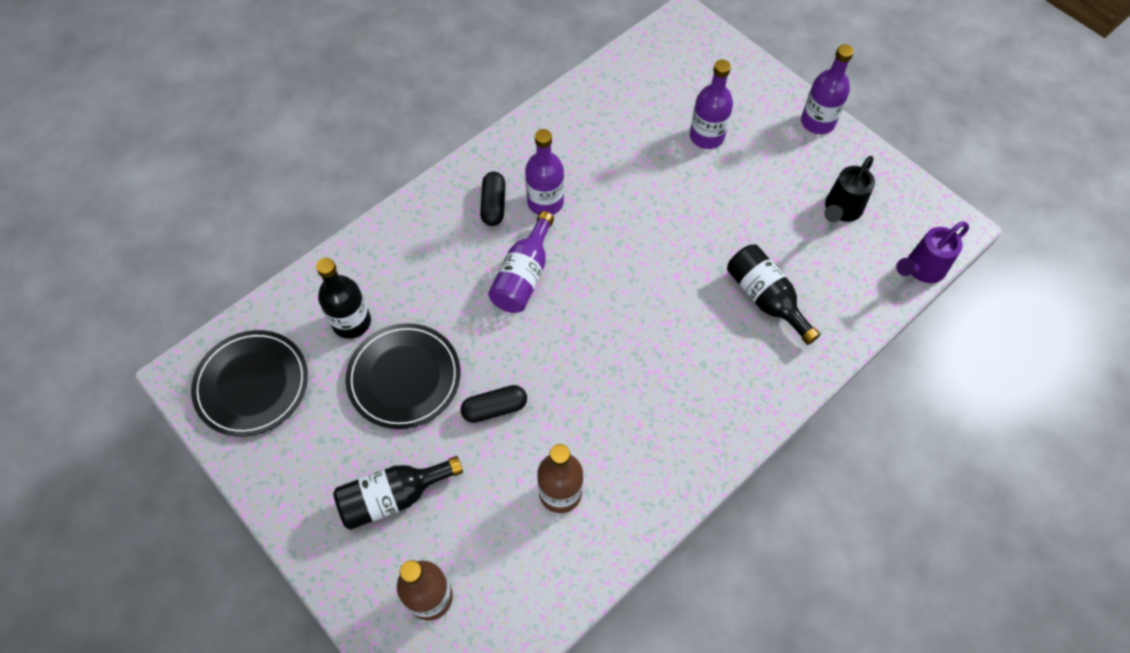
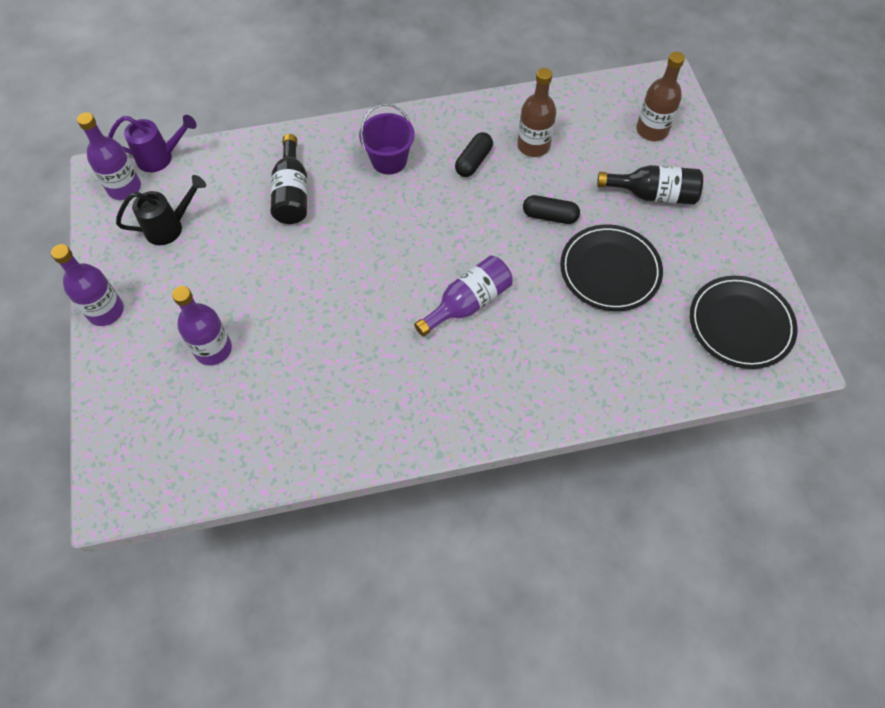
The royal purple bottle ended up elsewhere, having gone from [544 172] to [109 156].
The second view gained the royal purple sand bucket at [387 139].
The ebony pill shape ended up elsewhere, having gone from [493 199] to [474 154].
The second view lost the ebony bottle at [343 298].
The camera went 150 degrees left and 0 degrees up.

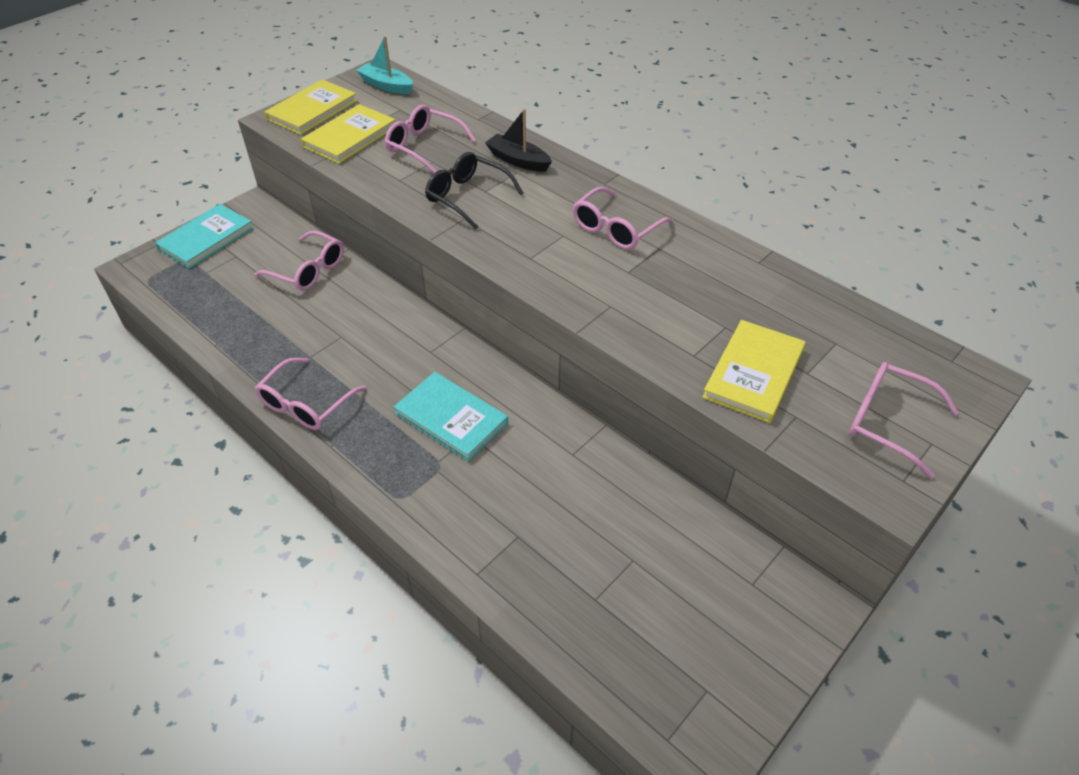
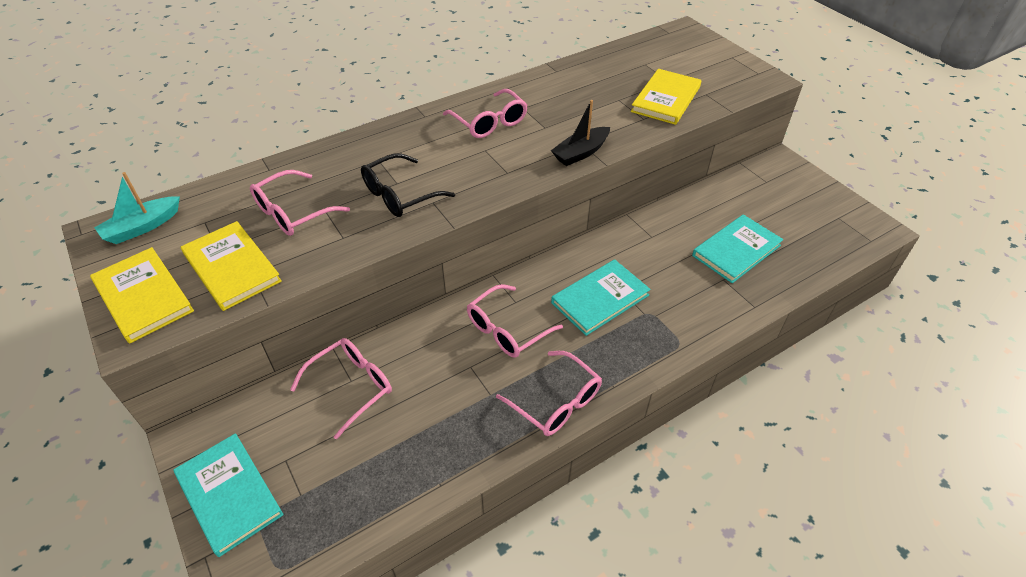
The rosy glasses ended up elsewhere, having gone from [904 420] to [515 321].
The ebony sailboat ended up elsewhere, having gone from [518 140] to [580 133].
The golden book at [754 371] ended up facing another way, 75 degrees clockwise from before.
The second view gained the teal book at [737 249].
The camera went 75 degrees left and 0 degrees up.

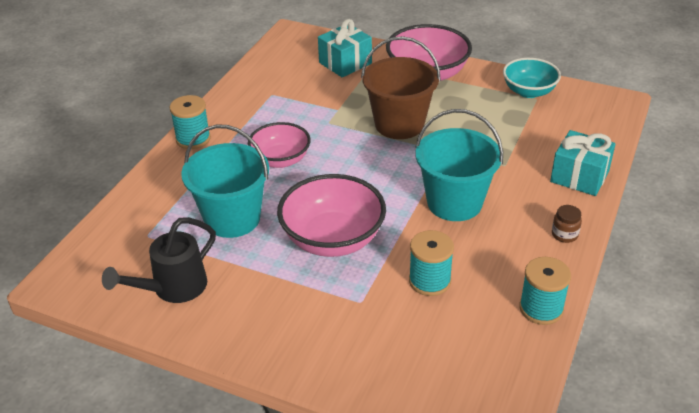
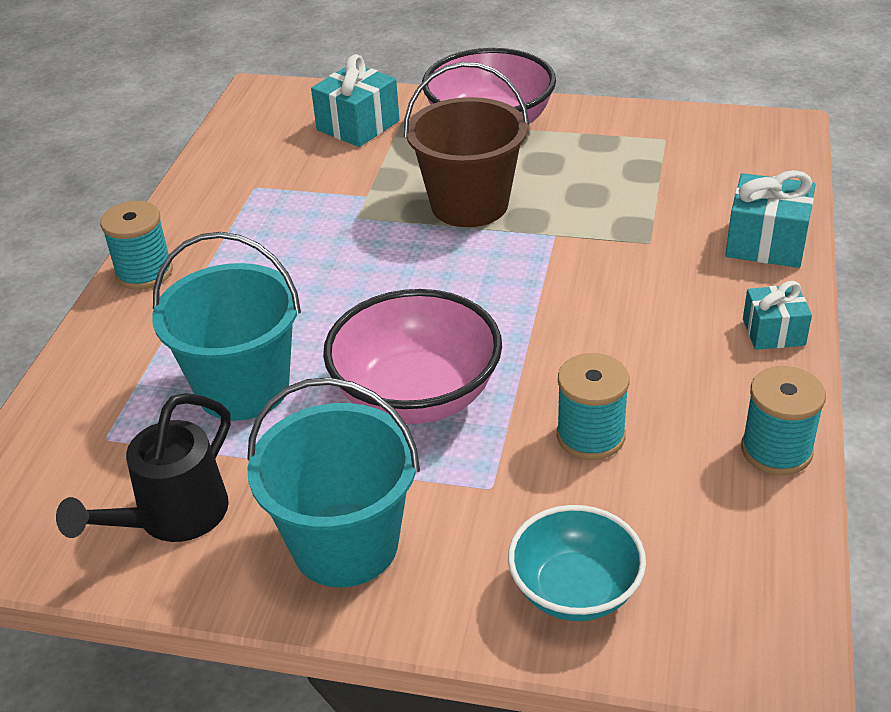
The teal sand bucket ended up elsewhere, having gone from [459 165] to [333 482].
The teal serving bowl ended up elsewhere, having gone from [532 78] to [577 563].
Where the brown jam jar stood at [567 224], the teal wrapped gift came to stand at [777 315].
The second view lost the rosy serving bowl at [279 145].
The camera went 10 degrees left and 0 degrees up.

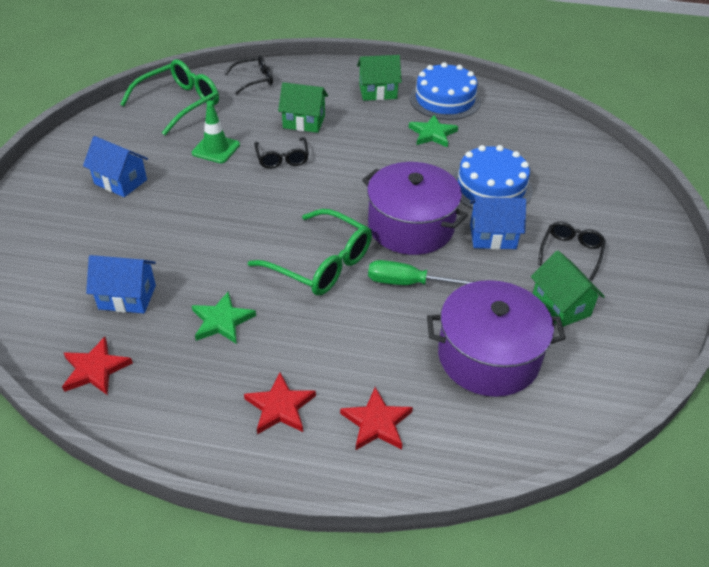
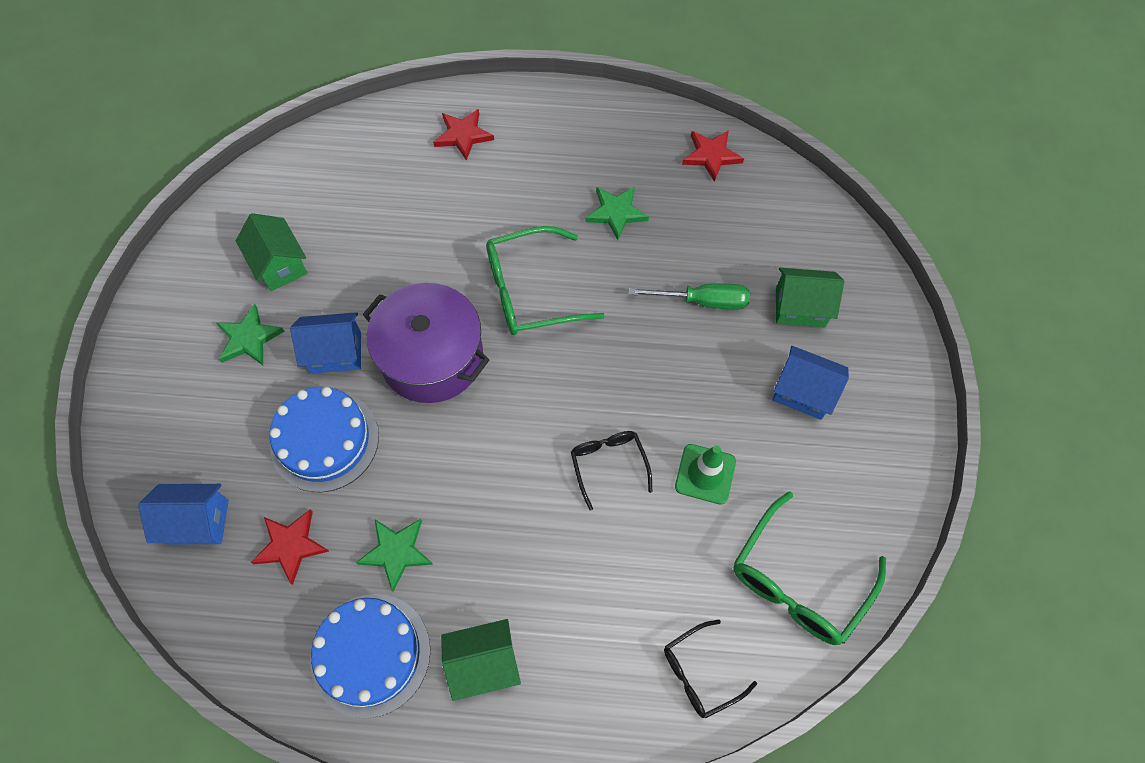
The cobalt cottage ended up elsewhere, having gone from [121 284] to [183 514].
Where the ebony glasses stood at [572 251], the leaf-green star shape came to stand at [250 334].
The crimson star shape ended up elsewhere, having gone from [280 403] to [290 547].
The leaf-green glasses at [310 252] ended up facing another way, 45 degrees counterclockwise from before.
The leaf-green hand screwdriver ended up elsewhere, having gone from [422 272] to [689 296].
The leaf-green cottage ended up elsewhere, having gone from [303 107] to [810 297].
The second view lost the royal purple pot at [496 338].
The camera went 175 degrees right and 20 degrees up.

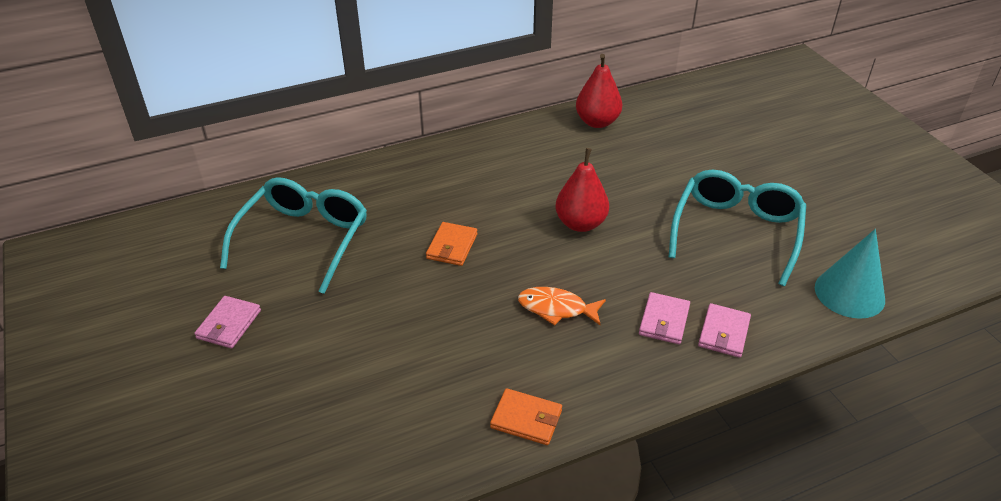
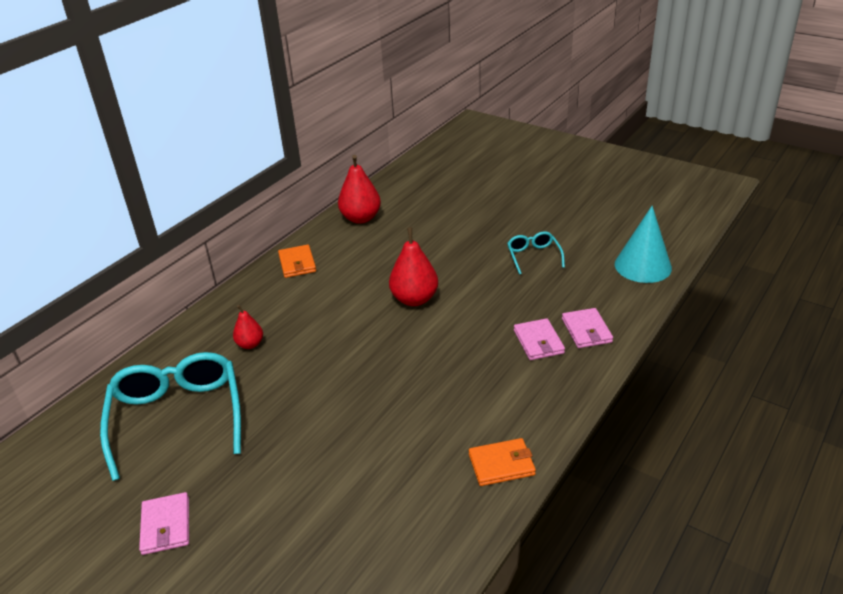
The second view gained the crimson pear at [248 327].
The orange-coloured card wallet ended up elsewhere, having gone from [451 244] to [297 261].
The size of the teal glasses at [737 228] changed by a factor of 0.49.
The second view lost the orange-coloured fish at [562 306].
The camera went 30 degrees left and 5 degrees down.

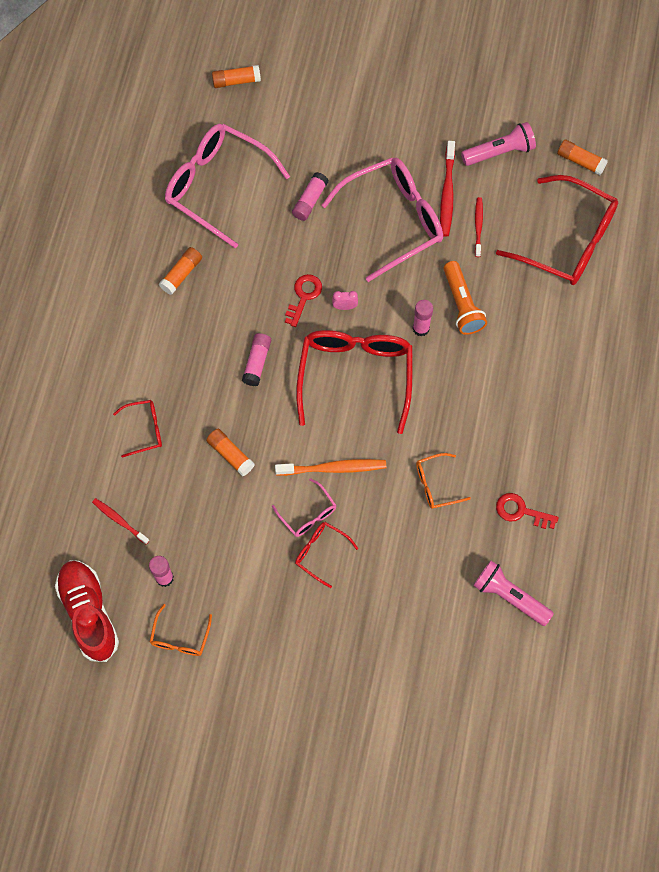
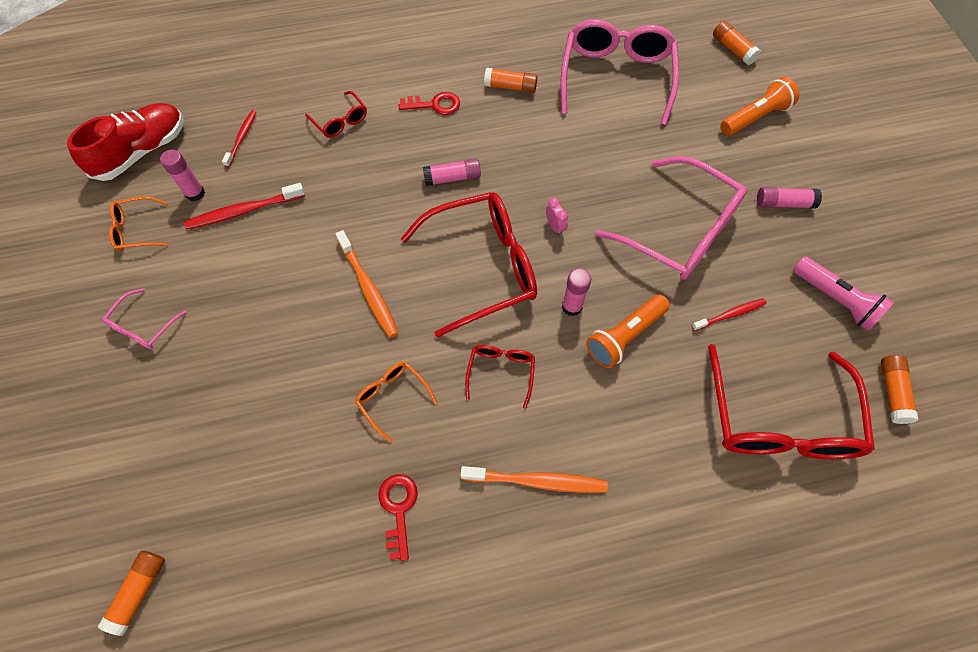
The orange-coloured glue stick ended up elsewhere, having gone from [230 452] to [131 593].
The rosy glasses ended up elsewhere, having gone from [304 507] to [144 318].
The crimson tooth brush ended up elsewhere, having gone from [447 189] to [244 206].
The crimson key ended up elsewhere, having gone from [303 300] to [429 103].
The second view gained the orange-coloured tooth brush at [534 479].
The crimson glasses ended up elsewhere, having gone from [326 555] to [500 377].
The second view gained the orange-coloured torch at [759 106].
The rosy glue stick ended up elsewhere, having gone from [310 196] to [789 198].
The second view lost the rosy torch at [513 593].
The camera went 65 degrees right and 5 degrees down.

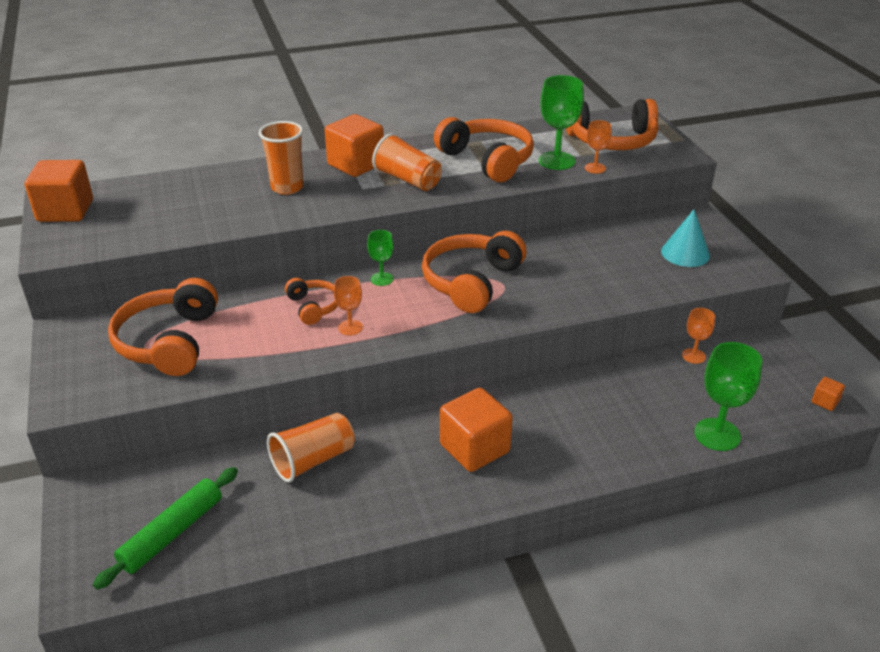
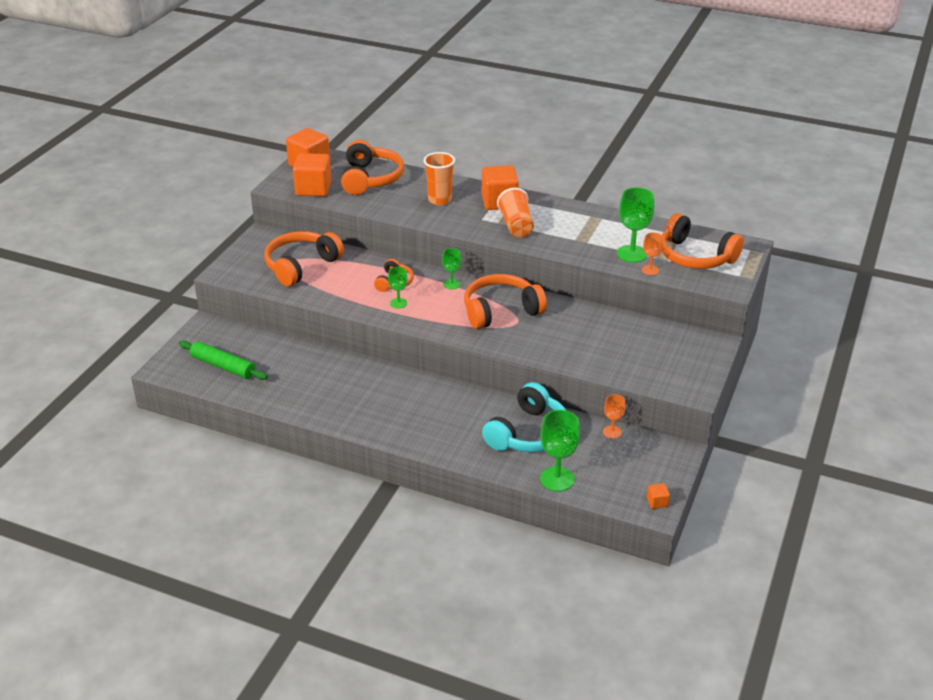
The leaf-green rolling pin at [165 528] ended up facing another way, 45 degrees clockwise from before.
The orange-coloured block ended up elsewhere, having gone from [476 430] to [312 175].
The orange-coloured headset ended up elsewhere, having gone from [484 149] to [372 167].
What was the orange-coloured chalice at [348 306] turned into the leaf-green chalice at [397 288].
The second view gained the teal headset at [524 417].
The second view lost the orange-coloured beaker at [311 447].
The second view lost the teal cone shape at [685 238].
The camera went 40 degrees right and 0 degrees up.

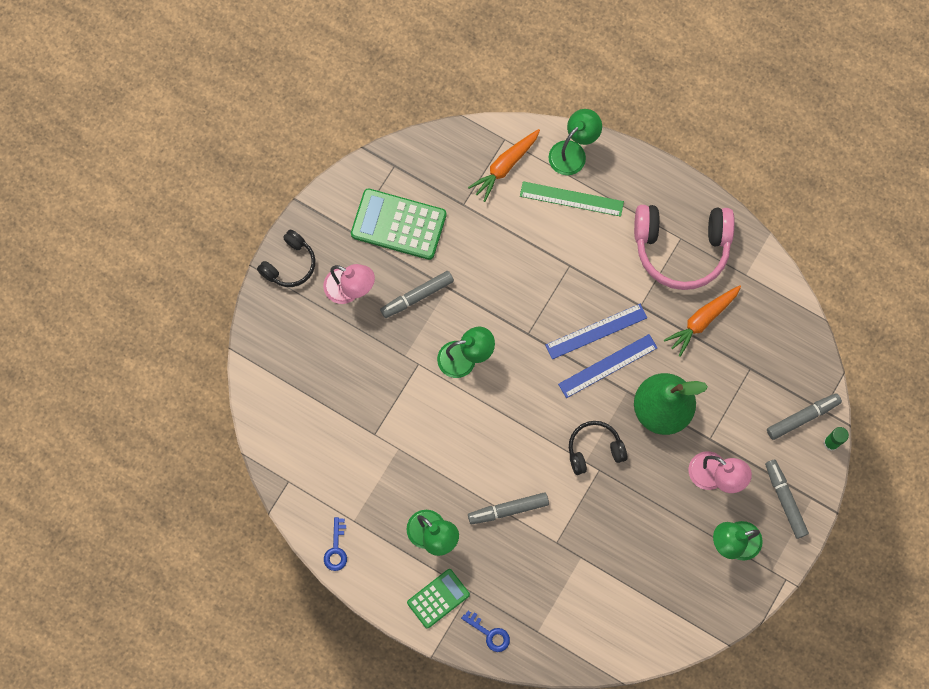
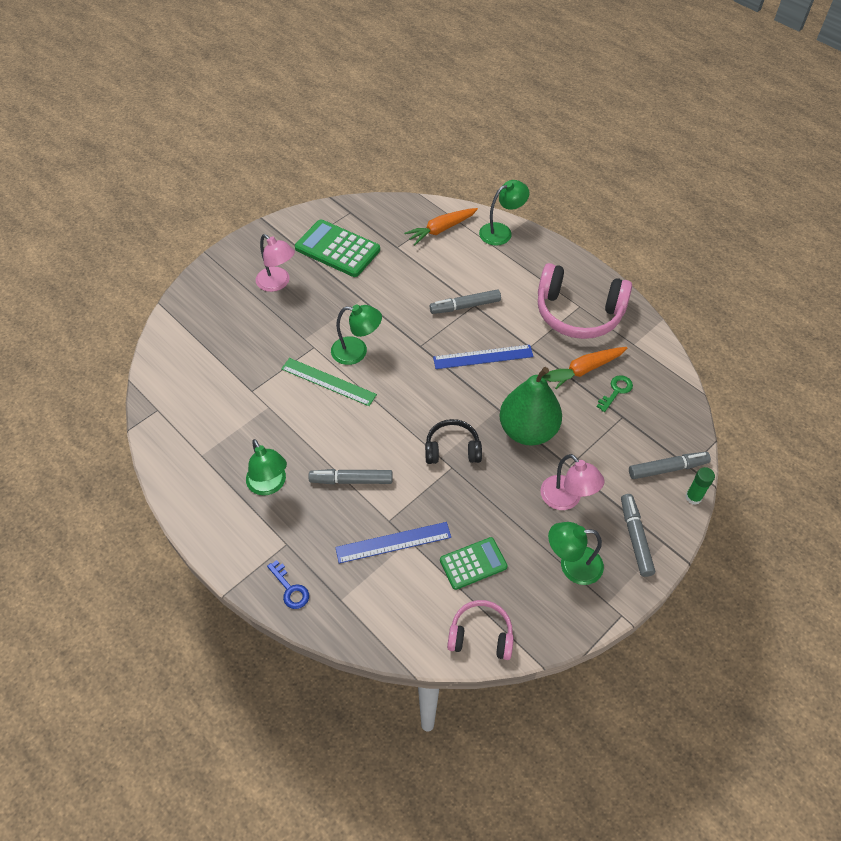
The leaf-green measuring stick ended up elsewhere, having gone from [572 199] to [329 382].
The cobalt measuring stick ended up elsewhere, having gone from [607 366] to [393 543].
The grey marker pen ended up elsewhere, having gone from [417 294] to [465 301].
The leaf-green calculator ended up elsewhere, having gone from [438 599] to [474 563].
The second view gained the rosy headset at [480 630].
The second view gained the leaf-green key at [615 393].
The second view lost the ebony headset at [286 258].
The second view lost the cobalt key at [335 544].
The camera went 15 degrees right and 20 degrees down.

